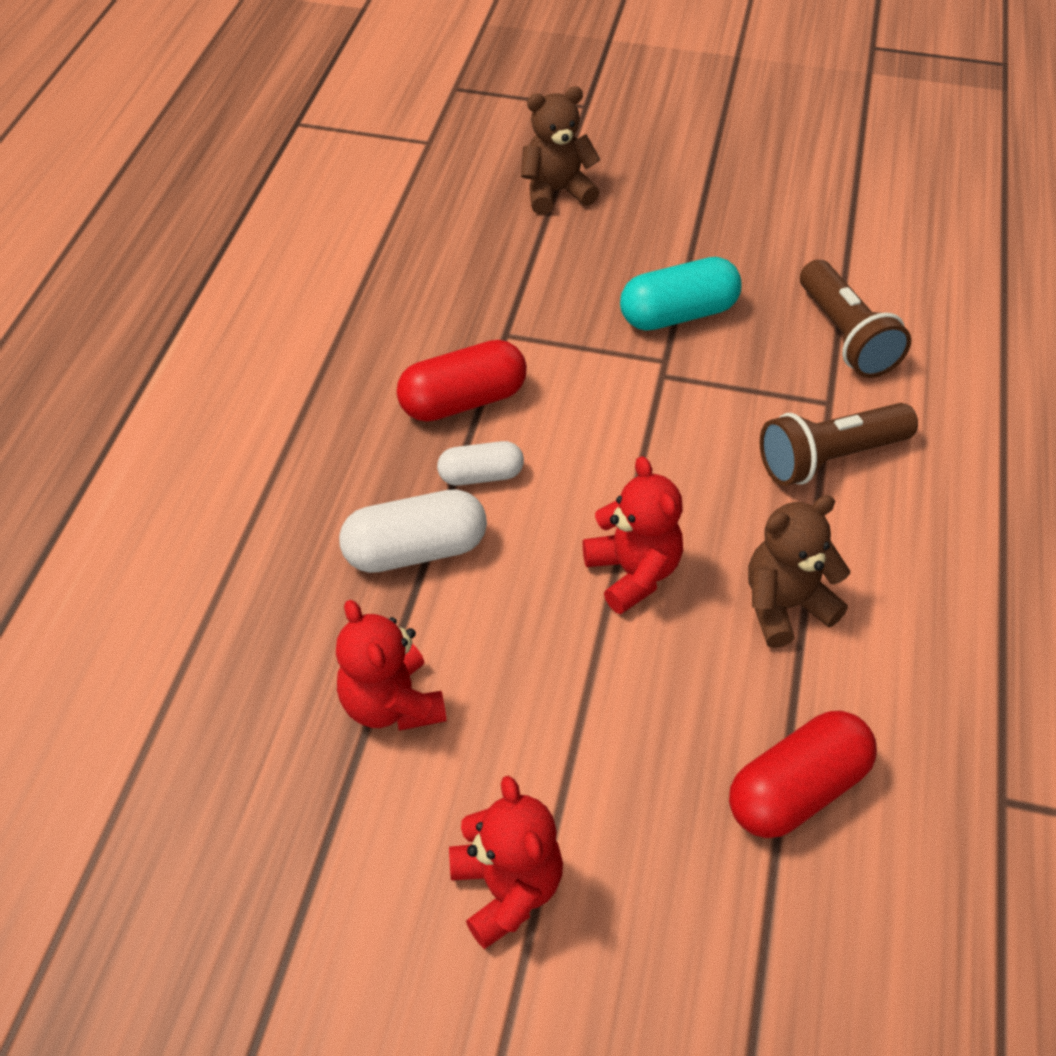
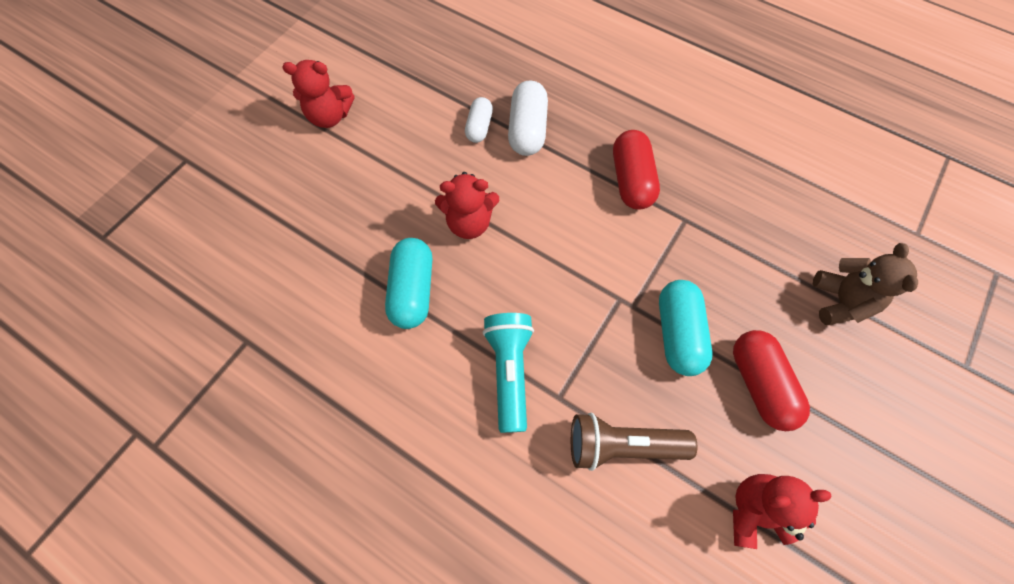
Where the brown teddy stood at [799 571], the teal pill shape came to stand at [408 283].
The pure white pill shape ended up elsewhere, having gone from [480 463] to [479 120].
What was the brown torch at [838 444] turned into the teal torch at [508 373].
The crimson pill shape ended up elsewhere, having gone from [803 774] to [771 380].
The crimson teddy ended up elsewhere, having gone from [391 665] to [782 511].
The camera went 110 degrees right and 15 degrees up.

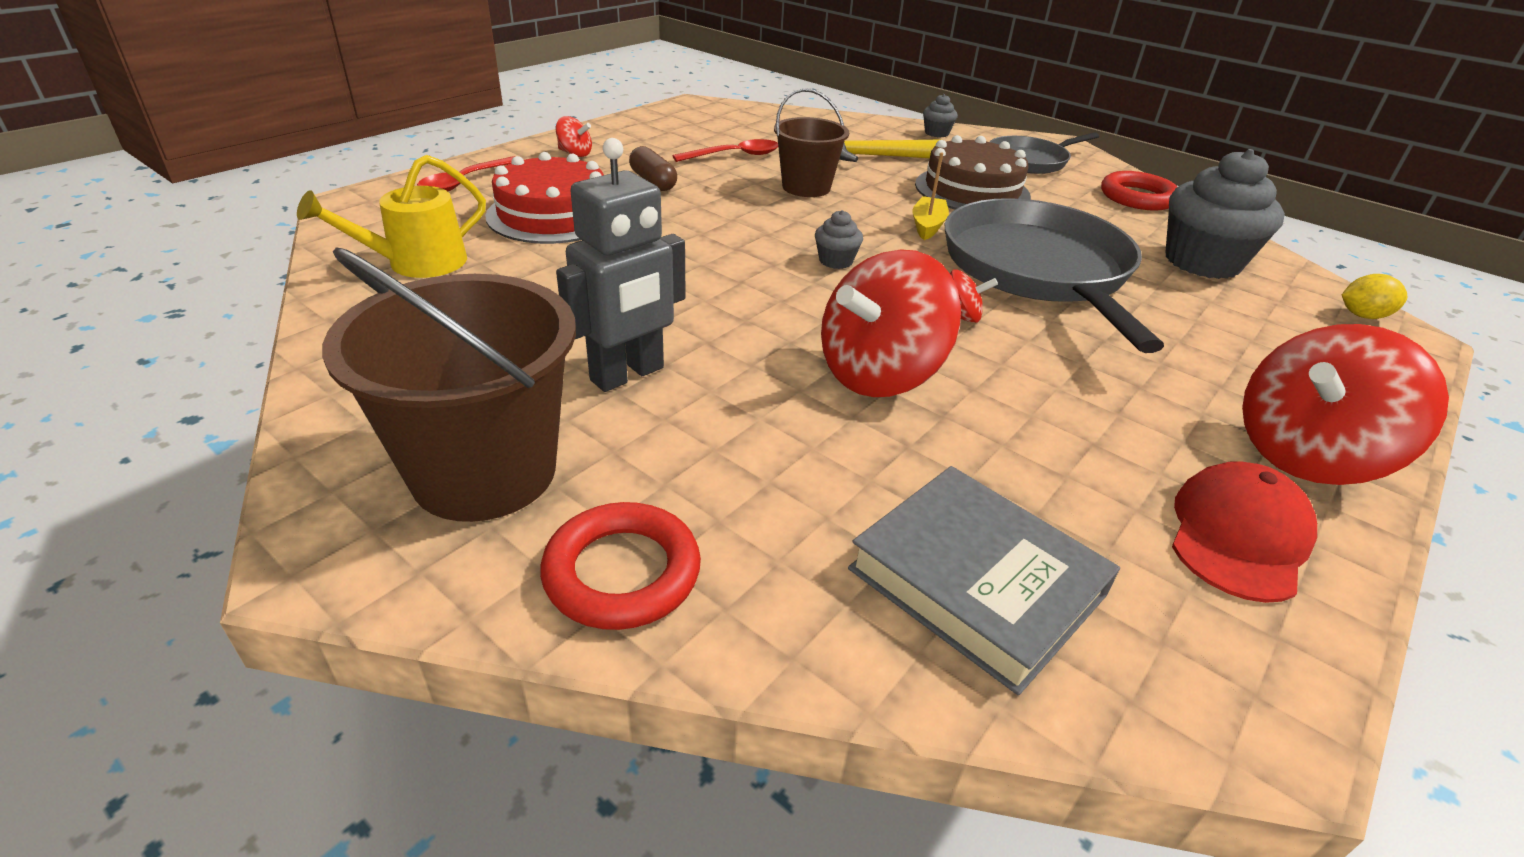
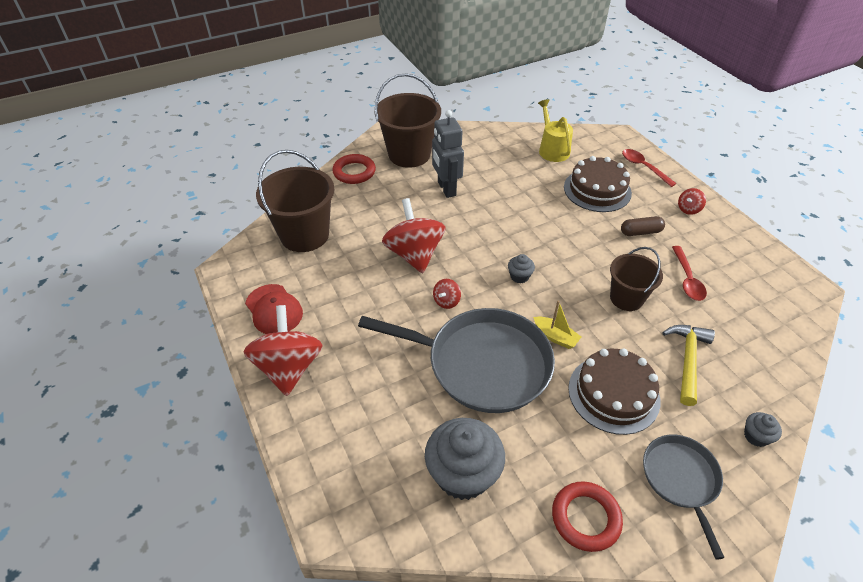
Where the grey book stood at [984 580], the brown sand bucket came to stand at [295 201].
What was the crimson gateau at [544 198] turned into the brown gateau at [598 184].
The second view lost the golden lemon at [1374 296].
The camera went 115 degrees right and 10 degrees up.

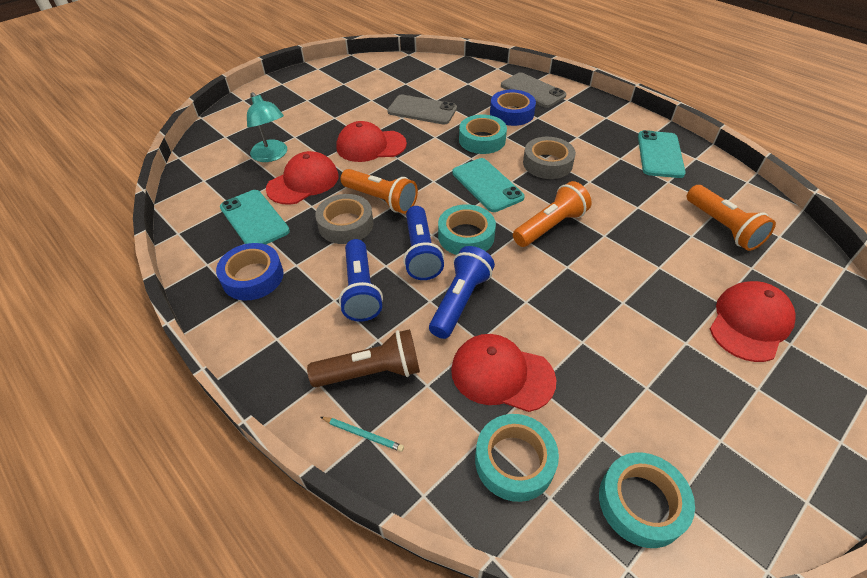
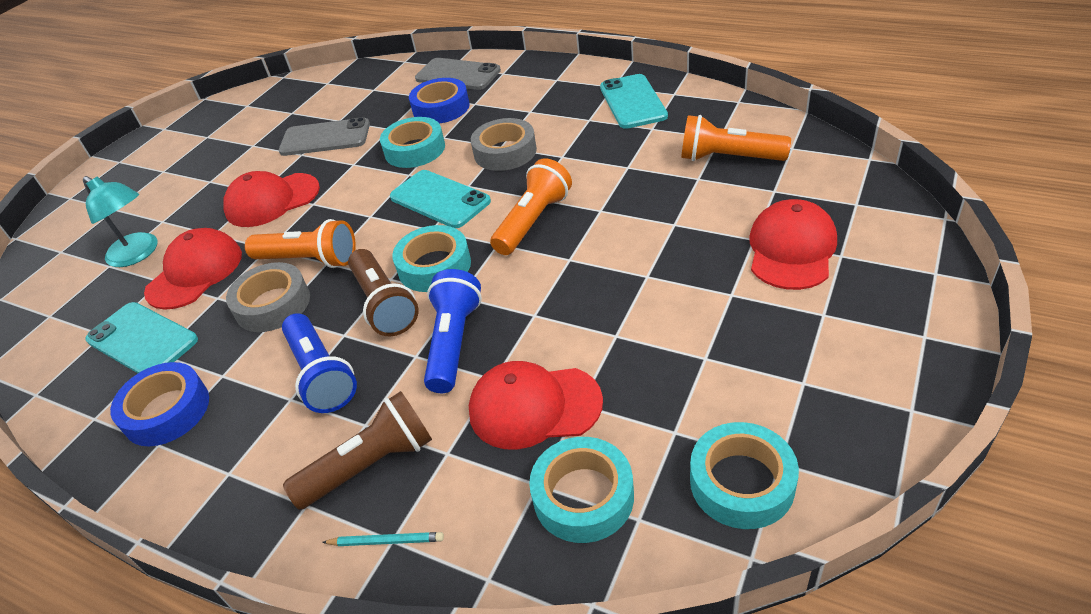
What was the cobalt torch at [423 243] turned into the brown torch at [383 292].
The orange-coloured torch at [731 218] ended up facing another way, 150 degrees clockwise from before.
The camera went 15 degrees left and 5 degrees down.

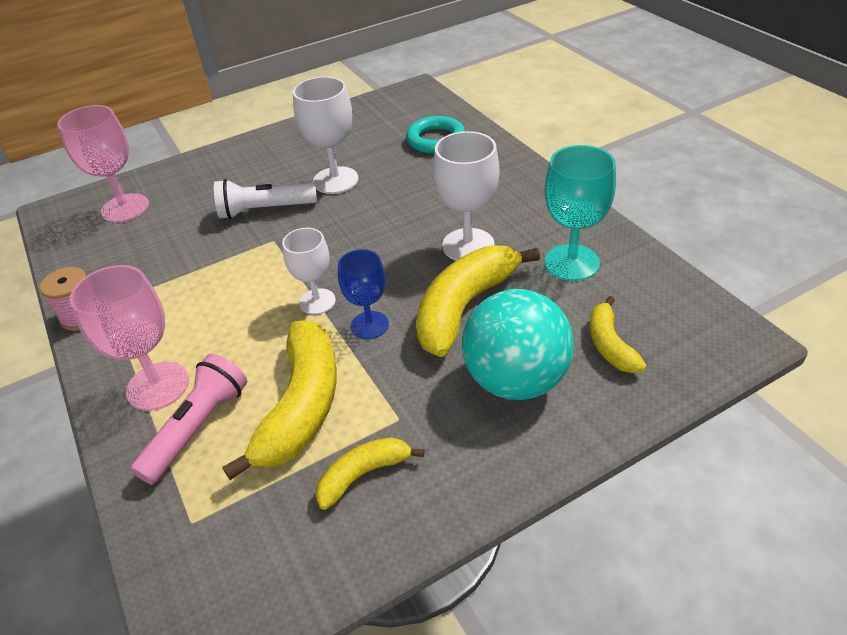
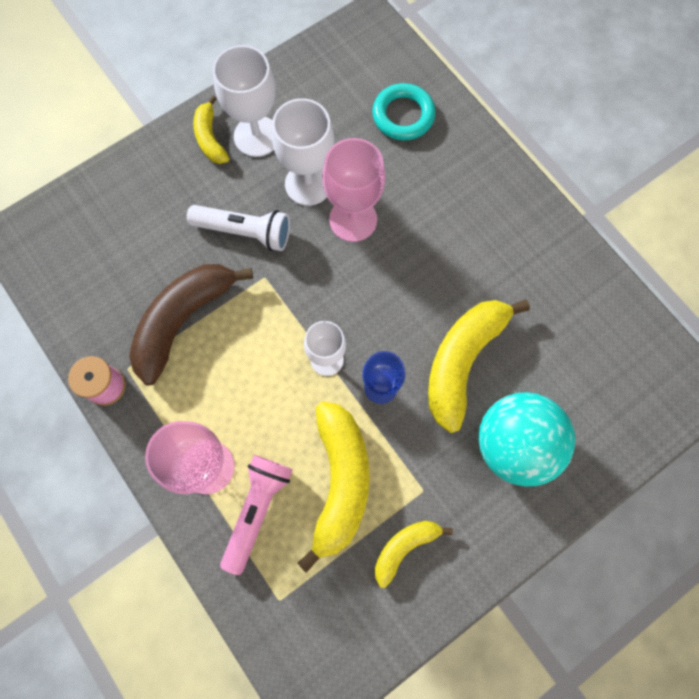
The second view gained the brown banana at [191 324].
The pure white torch at [265 199] ended up facing another way, 150 degrees counterclockwise from before.
The golden banana ended up elsewhere, having gone from [618 334] to [211 130].
The pure white chalice ended up elsewhere, having gone from [466 196] to [244 101].
The rosy chalice ended up elsewhere, having gone from [103 164] to [354 190].
The second view lost the teal chalice at [580 213].
The camera went 10 degrees left and 30 degrees up.

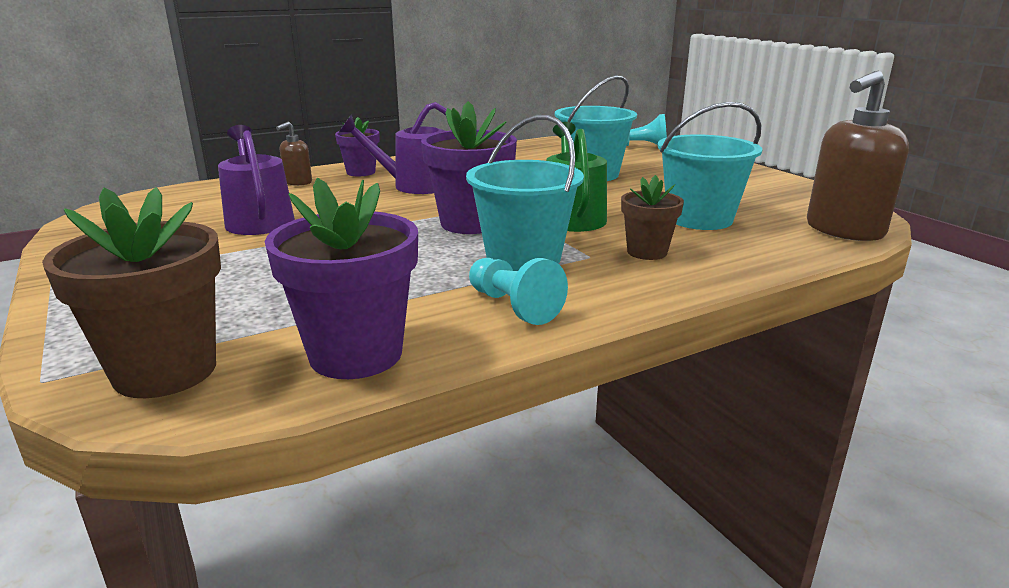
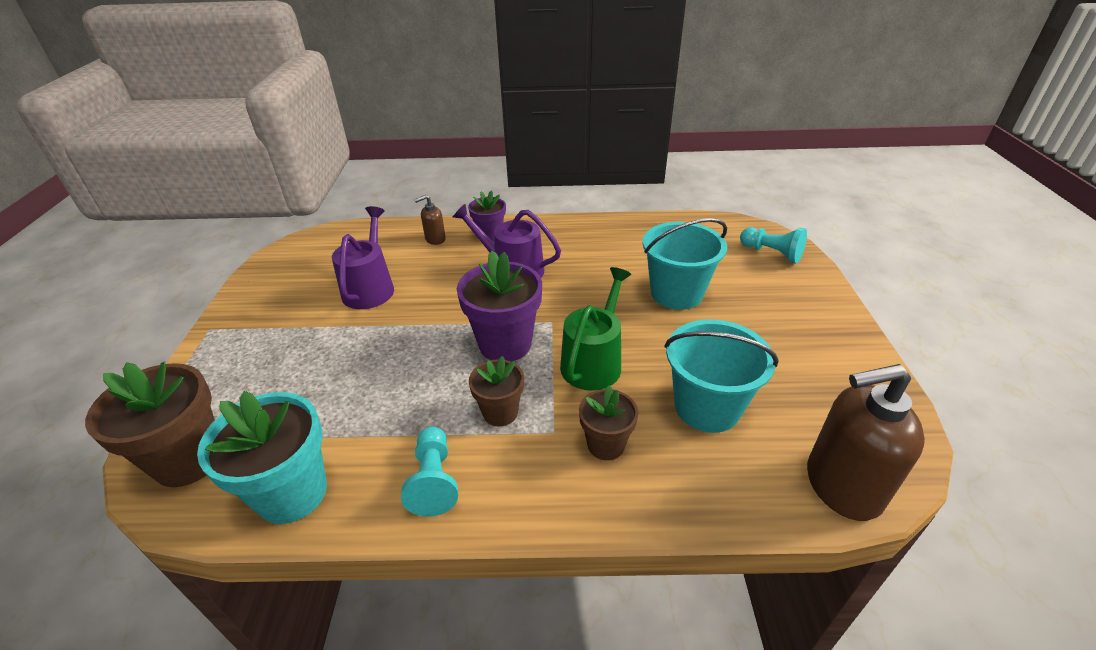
What was the royal purple potted plant at [341 278] turned into the teal potted plant at [262 457].
Where the teal sand bucket stood at [525 193], the brown potted plant came to stand at [496 391].
The camera went 30 degrees right and 15 degrees up.

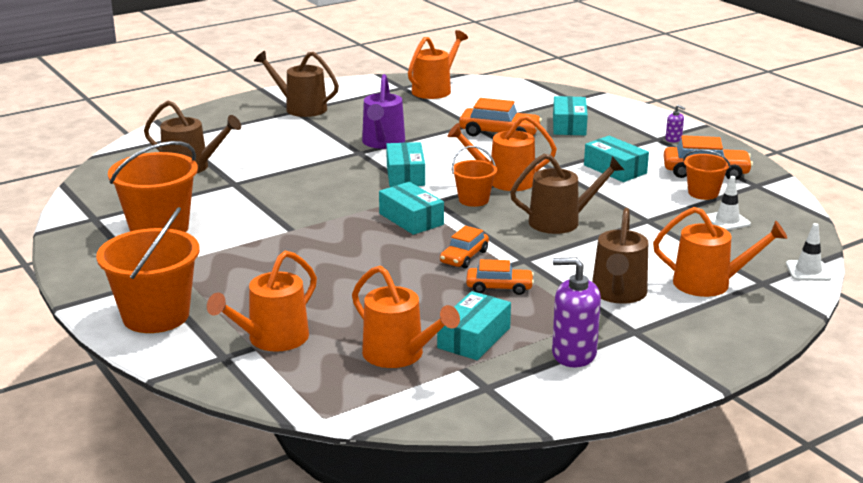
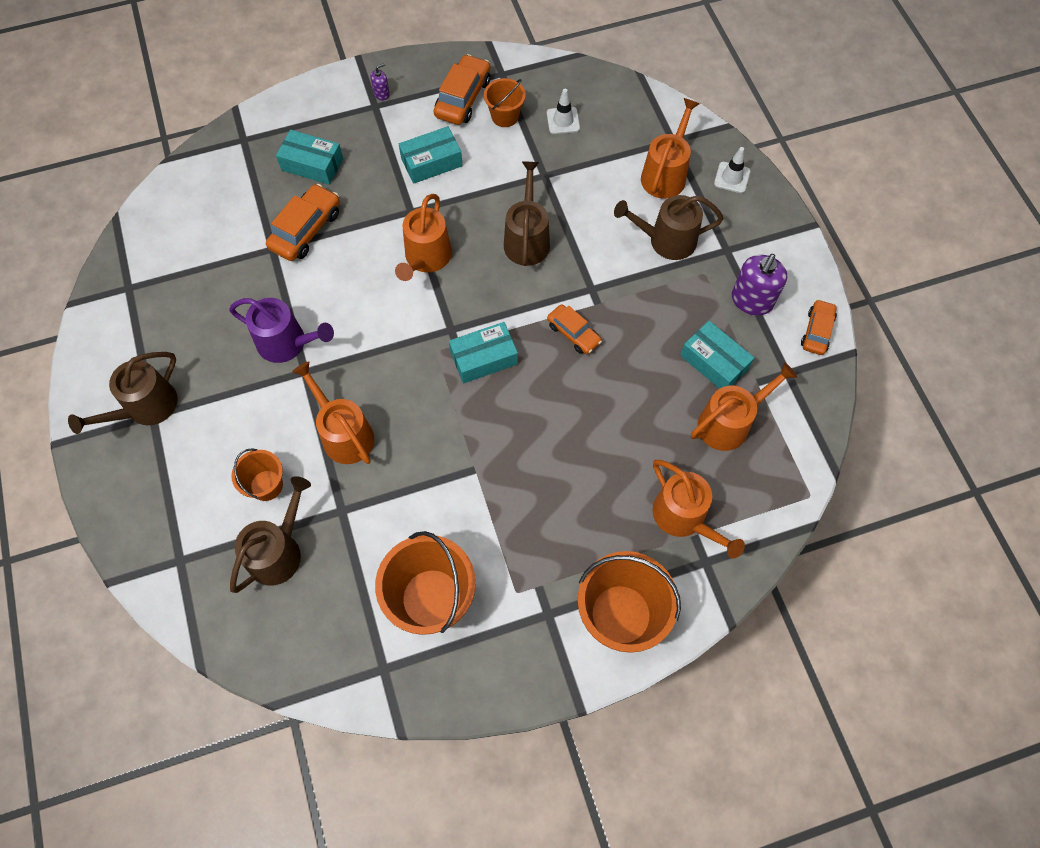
The orange-coloured sand bucket ended up elsewhere, having gone from [474 176] to [257 474].
The orange-coloured watering can ended up elsewhere, having gone from [438 64] to [333 412].
The brown watering can at [620 256] ended up facing another way, 150 degrees clockwise from before.
The pure white safety cone ended up elsewhere, having gone from [808 252] to [732 170].
The orange-coloured automobile ended up elsewhere, having gone from [500 277] to [819 327].
The second view lost the teal package at [405 164].
The camera went 75 degrees left and 40 degrees up.

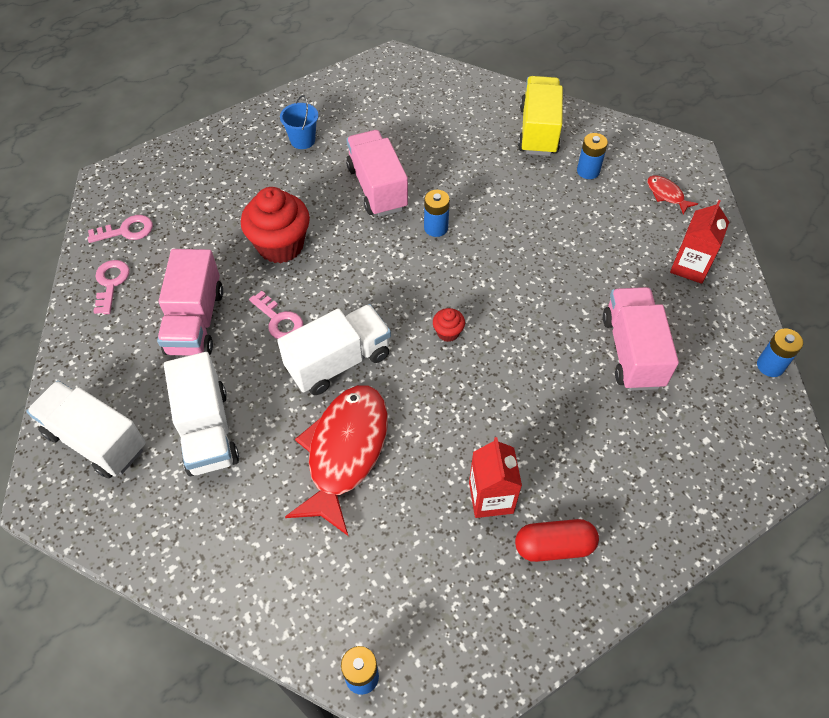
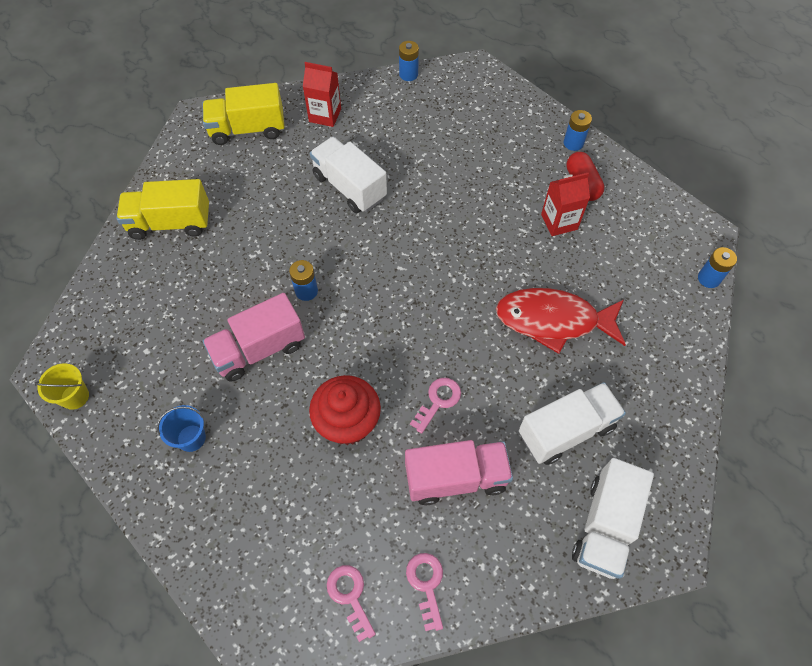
The second view gained the golden sand bucket at [61 386].
Where the crimson fish stood at [672 195], the golden toy truck came to stand at [244 114].
The pure white toy truck ended up elsewhere, having gone from [334 349] to [348 175].
The rosy key at [112 287] ended up facing another way, 90 degrees clockwise from before.
The cobalt power cell ended up elsewhere, having gone from [592 156] to [578 130].
The second view lost the crimson cupcake at [449 325].
The second view lost the rosy toy truck at [641 339].
The camera went 100 degrees left and 5 degrees up.

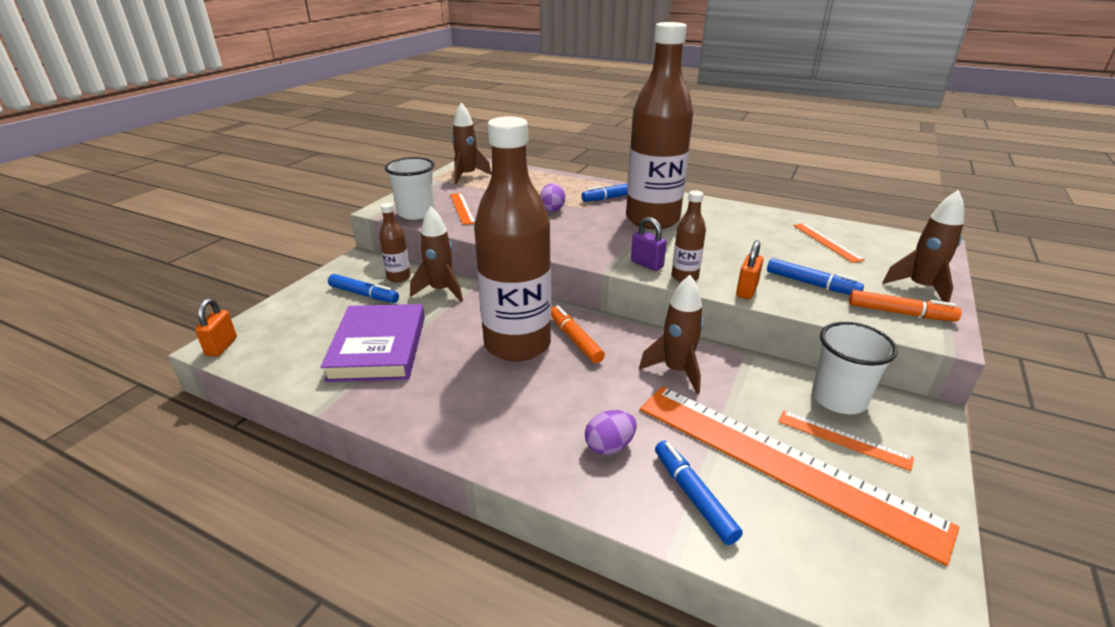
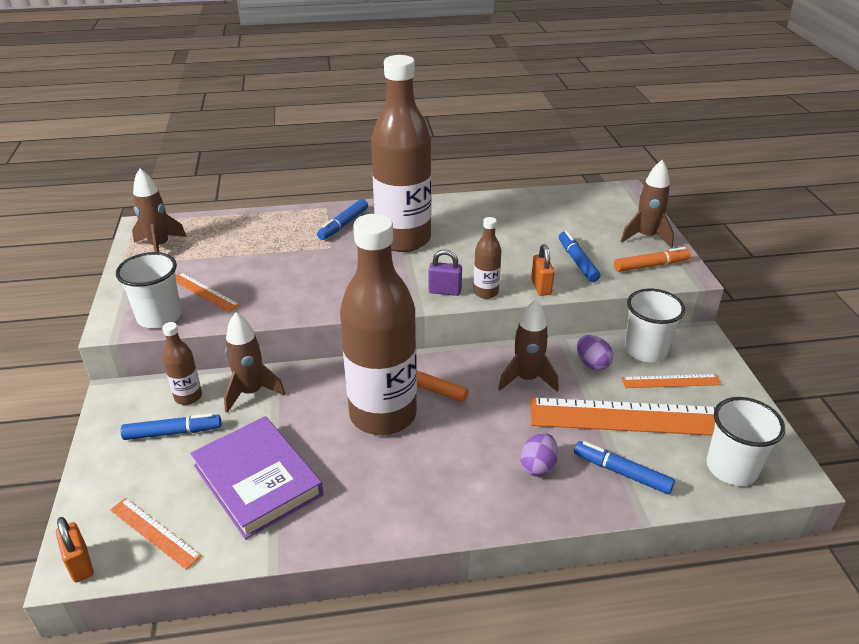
The orange-coloured measuring stick ended up elsewhere, having gone from [829 243] to [155 534].
The cobalt marker pen at [815 276] ended up facing another way, 105 degrees counterclockwise from before.
The royal purple egg shape ended up elsewhere, having gone from [552 197] to [595 352].
The second view gained the pure white beaker at [745 441].
The camera went 35 degrees left and 5 degrees up.

